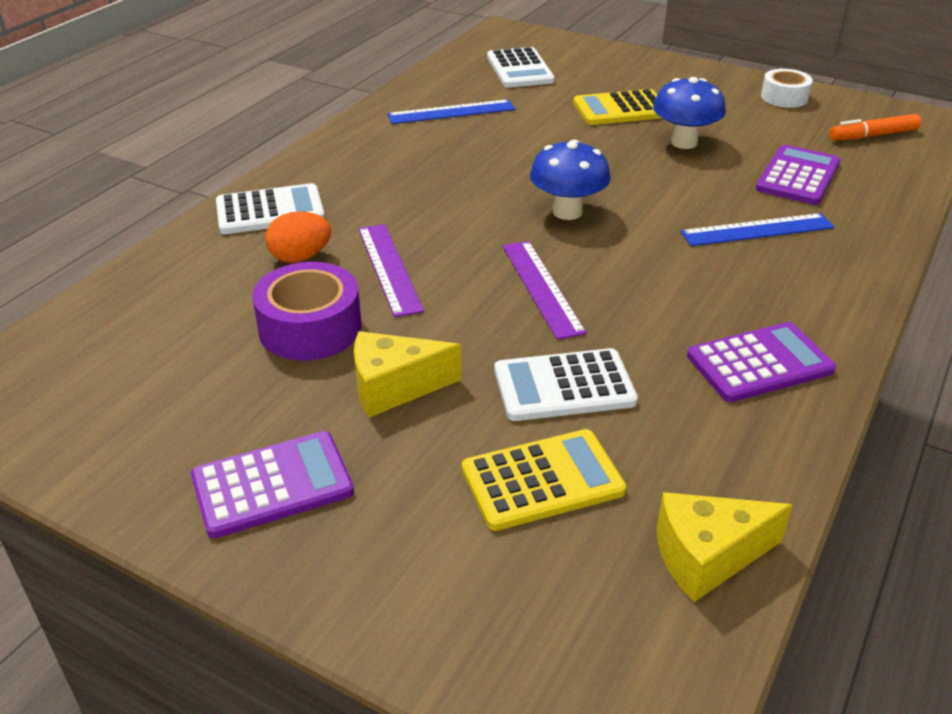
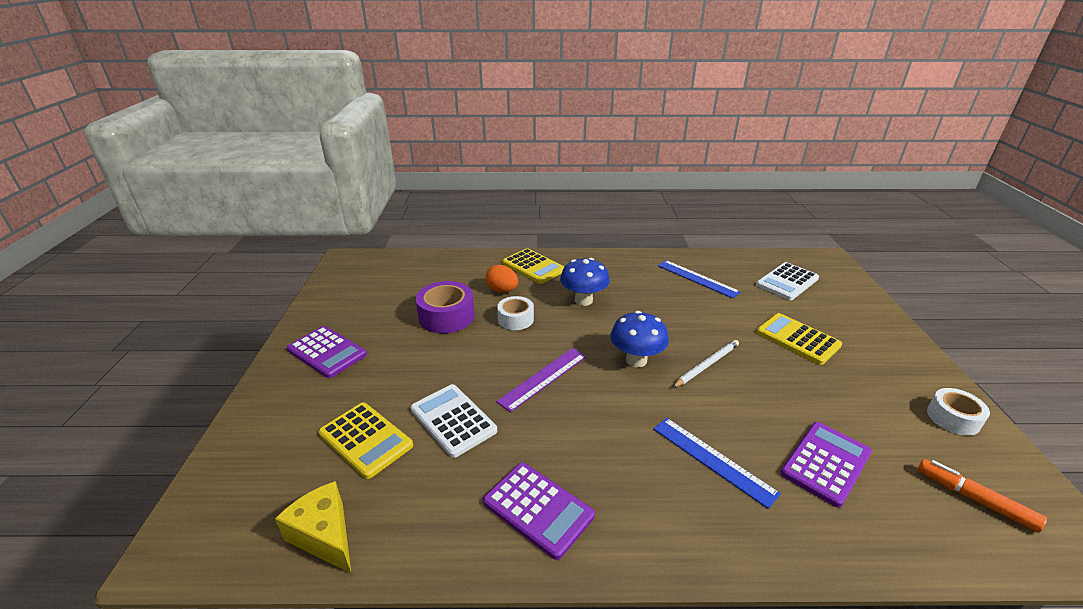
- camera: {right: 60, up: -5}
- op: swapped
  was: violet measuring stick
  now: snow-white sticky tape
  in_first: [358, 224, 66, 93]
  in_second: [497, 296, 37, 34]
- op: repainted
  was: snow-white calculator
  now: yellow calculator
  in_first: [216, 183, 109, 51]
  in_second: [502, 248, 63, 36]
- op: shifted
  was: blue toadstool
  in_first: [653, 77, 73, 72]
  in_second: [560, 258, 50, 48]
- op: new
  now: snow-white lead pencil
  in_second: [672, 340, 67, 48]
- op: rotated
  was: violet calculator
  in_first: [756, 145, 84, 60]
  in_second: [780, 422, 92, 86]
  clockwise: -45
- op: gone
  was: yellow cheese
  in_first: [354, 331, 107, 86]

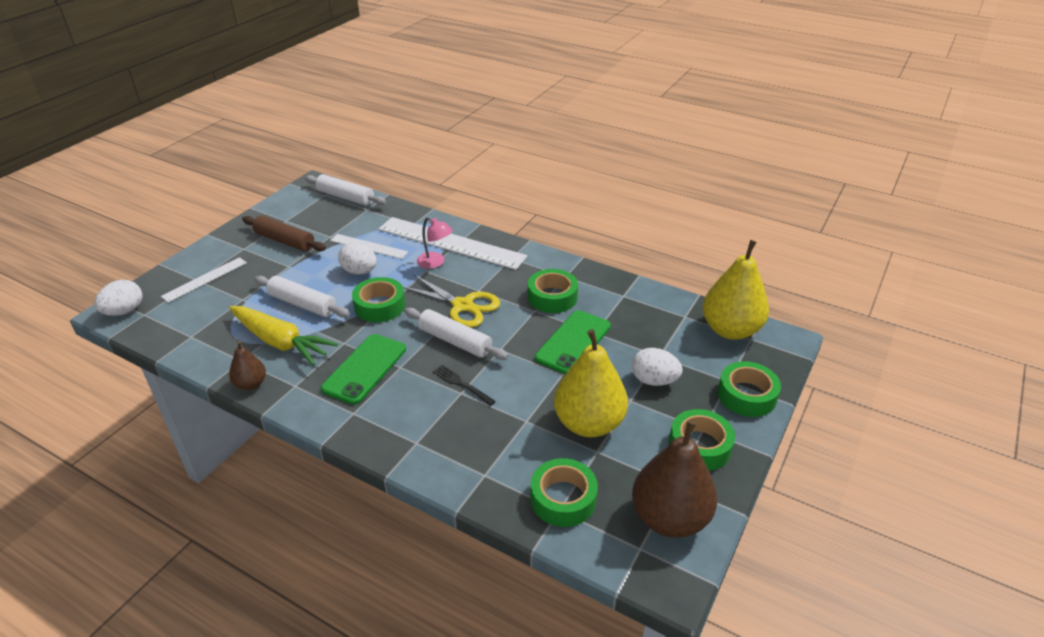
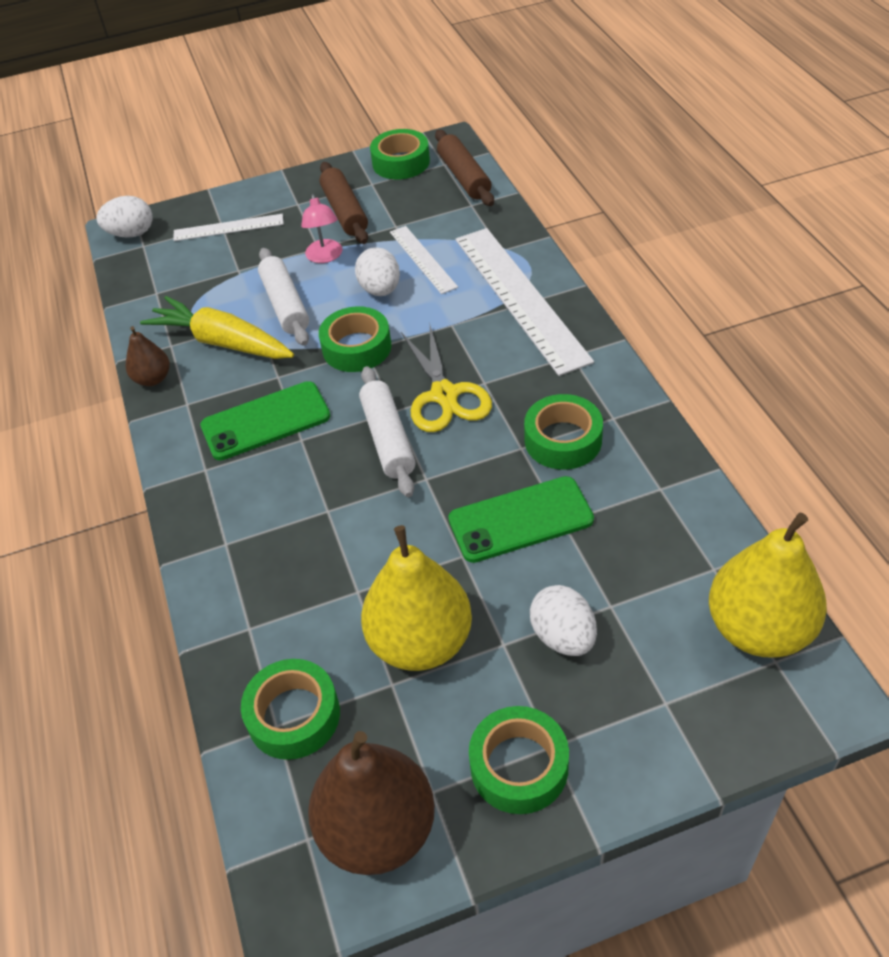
- camera: {right: 45, up: 10}
- op: rotated
  was: yellow toy carrot
  in_first: [229, 306, 109, 60]
  in_second: [140, 296, 154, 63]
  clockwise: 135
- op: shifted
  was: rosy desk lamp
  in_first: [417, 217, 36, 52]
  in_second: [301, 194, 41, 69]
- op: shifted
  was: leaf-green sticky tape
  in_first: [718, 361, 63, 56]
  in_second: [370, 129, 60, 50]
- op: repainted
  was: snow-white pastry roller
  now: dark brown pastry roller
  in_first: [305, 174, 81, 32]
  in_second: [435, 130, 59, 76]
- op: gone
  was: black dinner fork
  in_first: [433, 365, 63, 41]

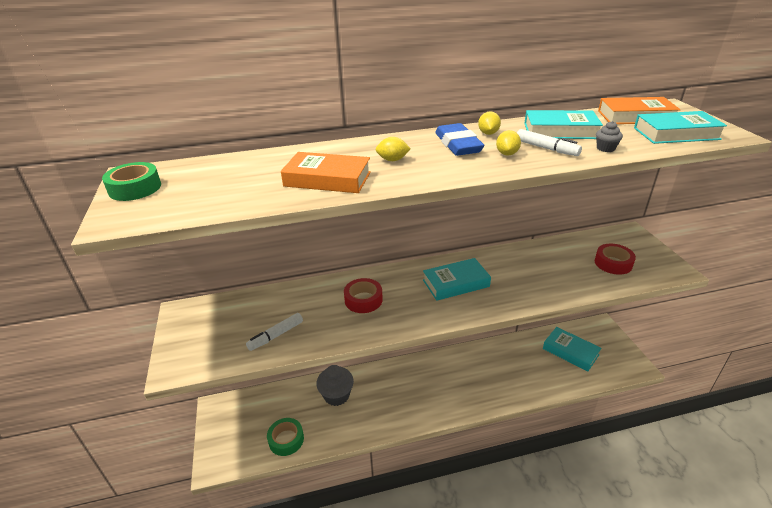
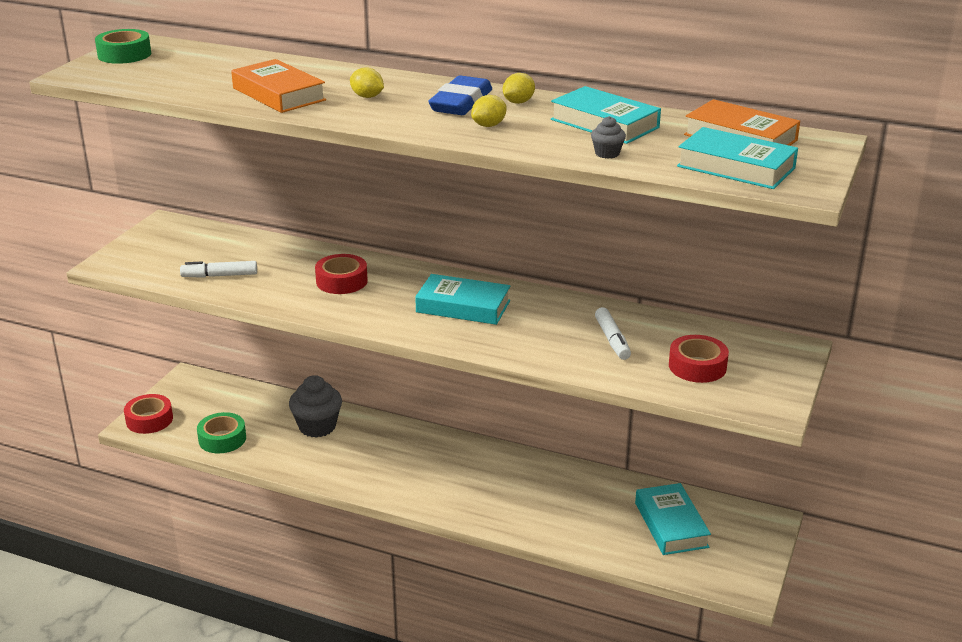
- camera: {right: 35, up: -5}
- op: new
  now: crimson sticky tape
  in_second: [124, 394, 49, 40]
- op: shifted
  was: snow-white marker
  in_first: [517, 129, 65, 27]
  in_second: [595, 307, 36, 53]

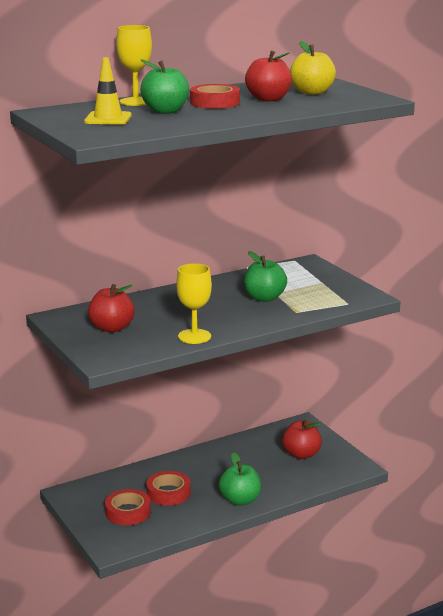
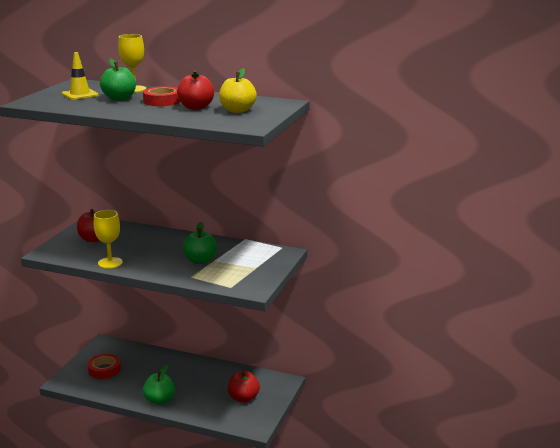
- camera: {right: 50, up: 0}
- op: gone
  was: crimson sticky tape
  in_first: [146, 471, 45, 35]

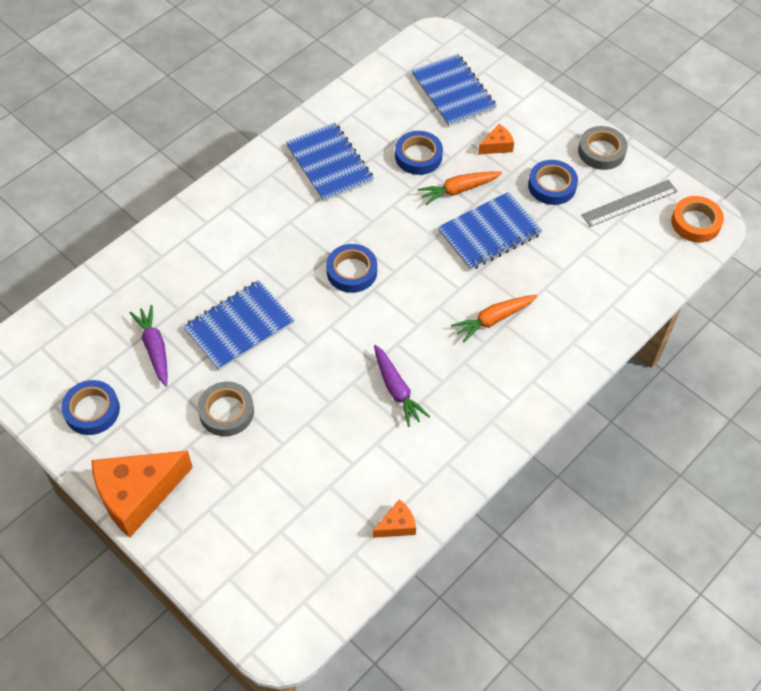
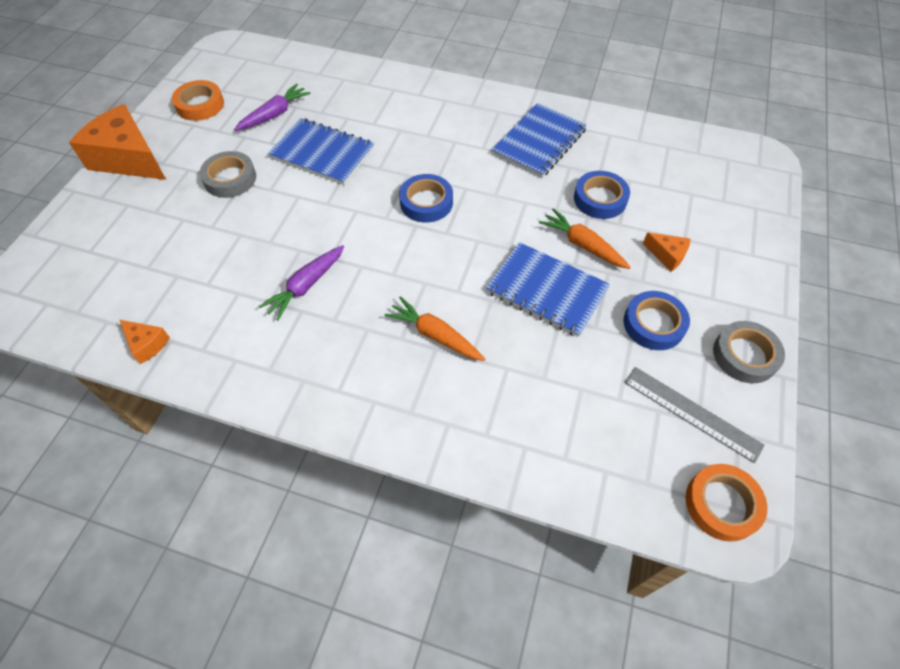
- camera: {right: 65, up: 0}
- op: repainted
  was: blue sticky tape
  now: orange sticky tape
  in_first: [61, 380, 59, 55]
  in_second: [172, 80, 52, 41]
- op: gone
  was: blue notepad
  in_first: [411, 54, 86, 73]

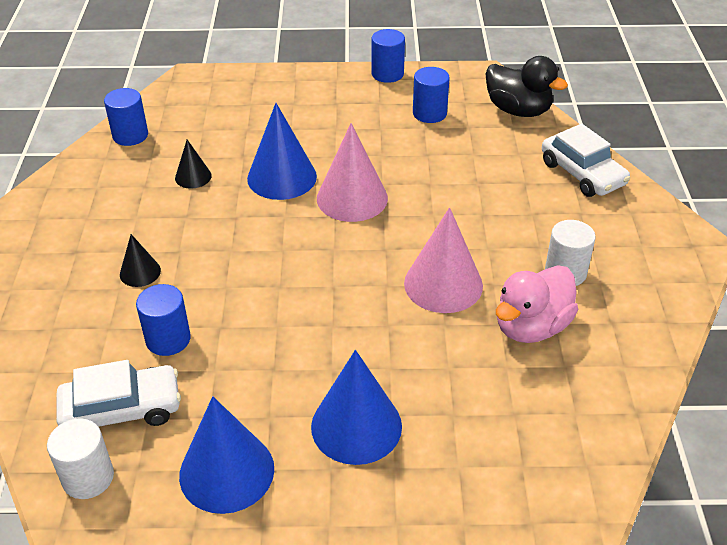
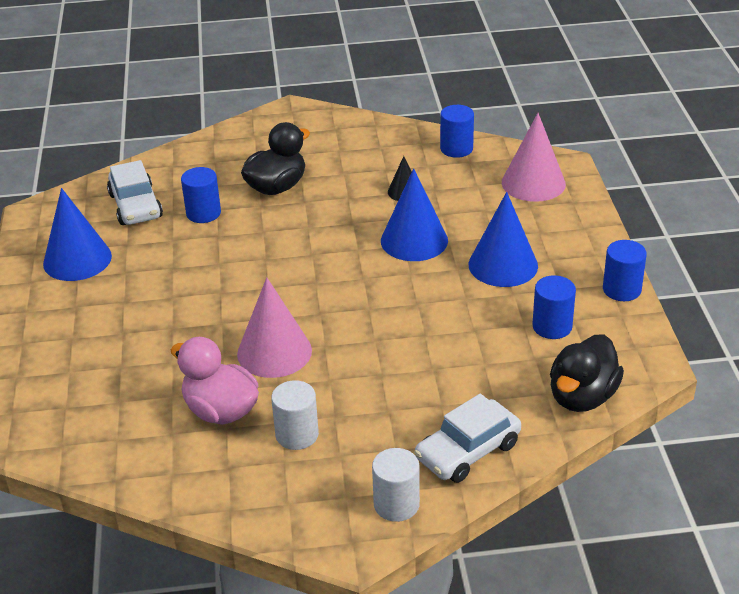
- camera: {right: 85, up: -5}
- op: swapped
  was: black cone shape
  now: black duck
  in_first: [120, 234, 41, 53]
  in_second: [241, 122, 69, 73]
- op: shifted
  was: snow-white cylinder
  in_first: [47, 419, 67, 80]
  in_second: [372, 448, 48, 74]
- op: shifted
  was: blue cone shape
  in_first: [311, 350, 91, 115]
  in_second: [468, 192, 70, 95]
- op: shifted
  was: rosy cone shape
  in_first: [317, 123, 71, 99]
  in_second: [502, 113, 64, 89]

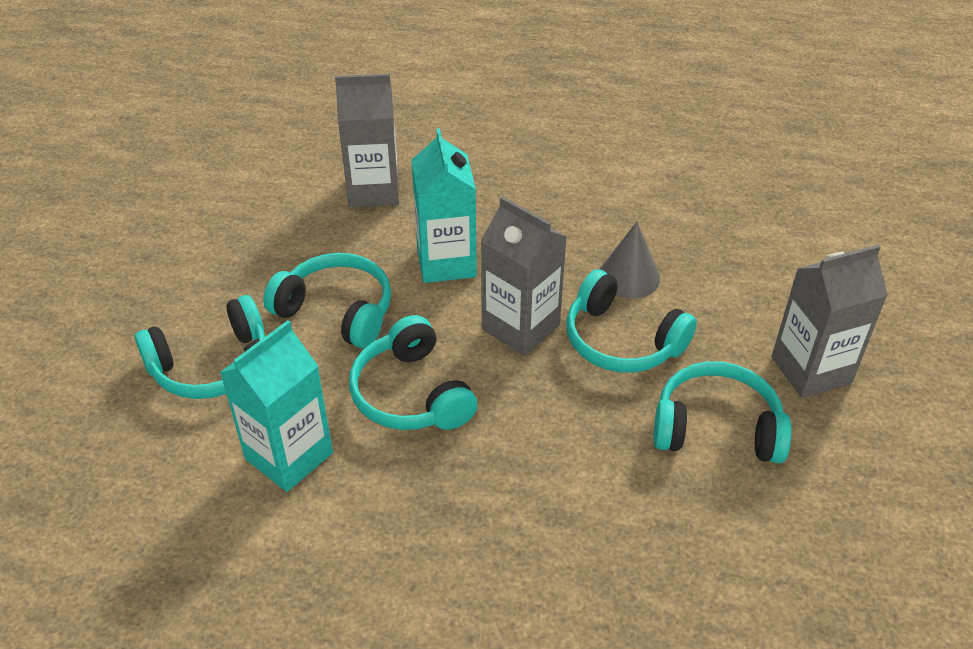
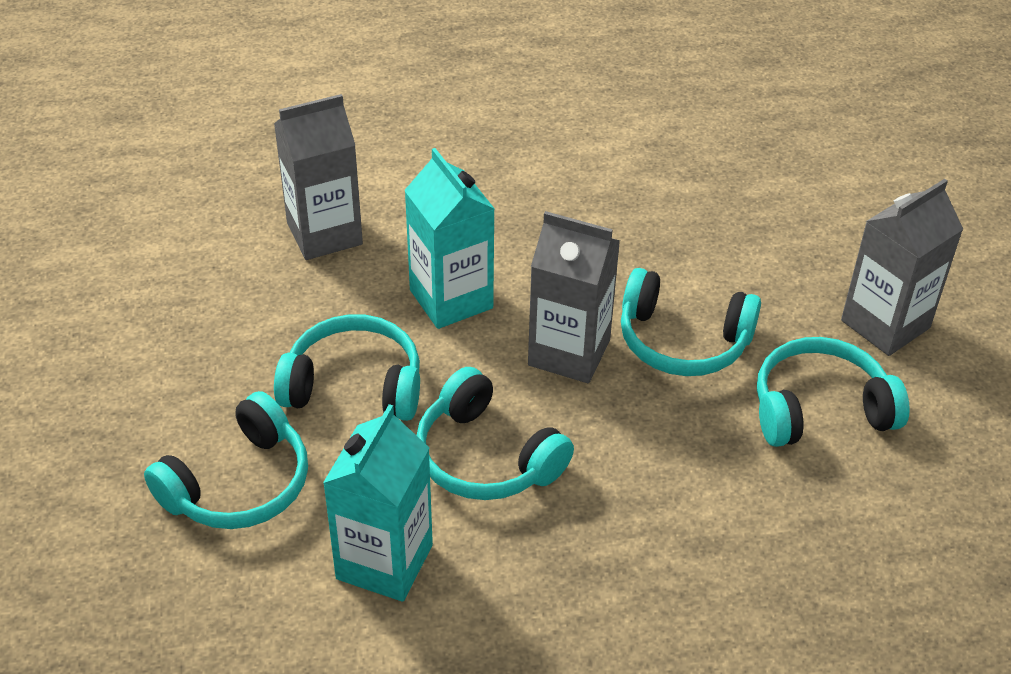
- camera: {right: -20, up: 0}
- op: gone
  was: grey cone shape
  in_first: [600, 222, 60, 77]

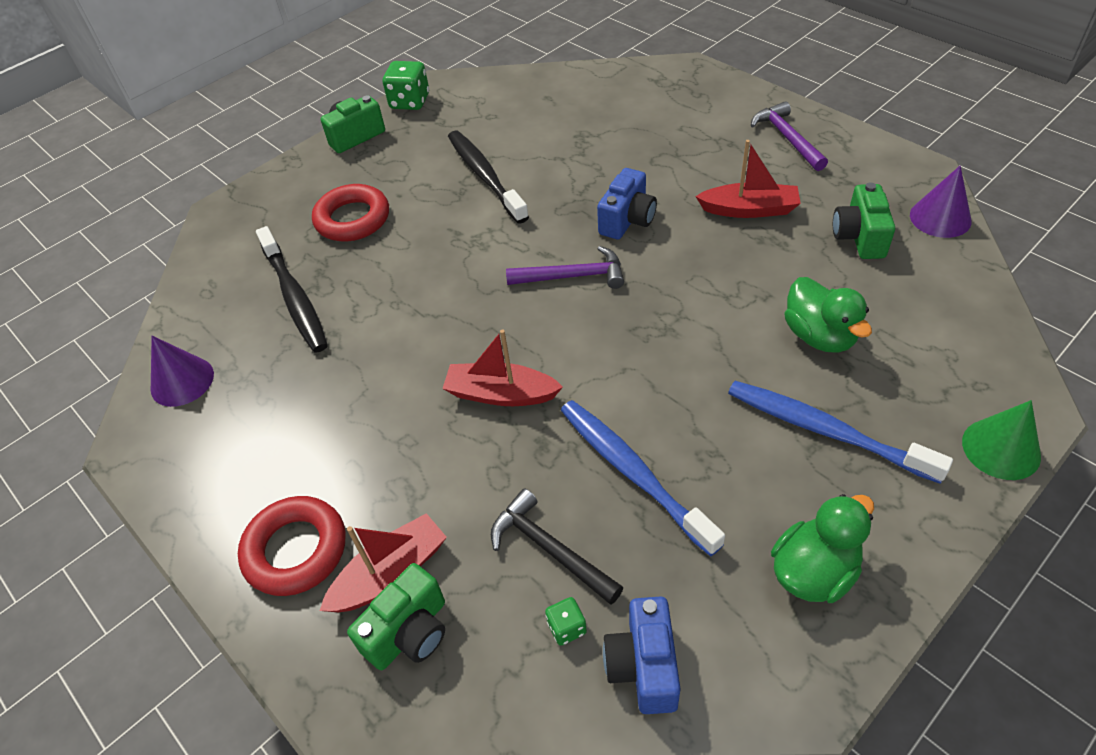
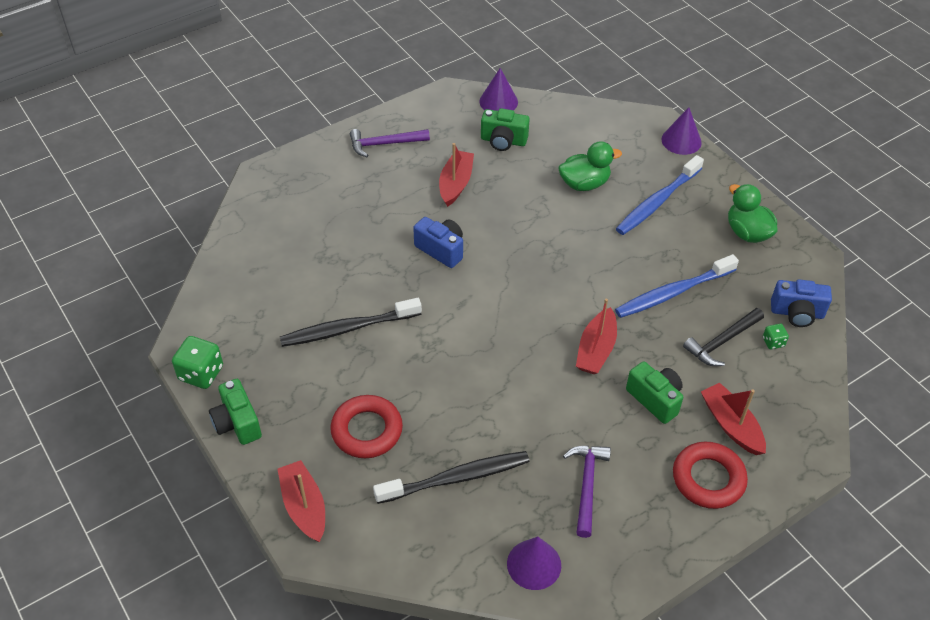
- camera: {right: -85, up: 0}
- op: new
  now: crimson boat
  in_second: [278, 460, 47, 82]
- op: shifted
  was: violet carpenter's hammer
  in_first: [506, 246, 118, 43]
  in_second: [563, 446, 48, 92]
- op: shifted
  was: leaf-green camera
  in_first: [347, 563, 98, 107]
  in_second: [626, 361, 57, 63]
- op: repainted
  was: leaf-green cone shape
  now: violet cone shape
  in_first: [962, 400, 79, 80]
  in_second: [661, 107, 41, 48]

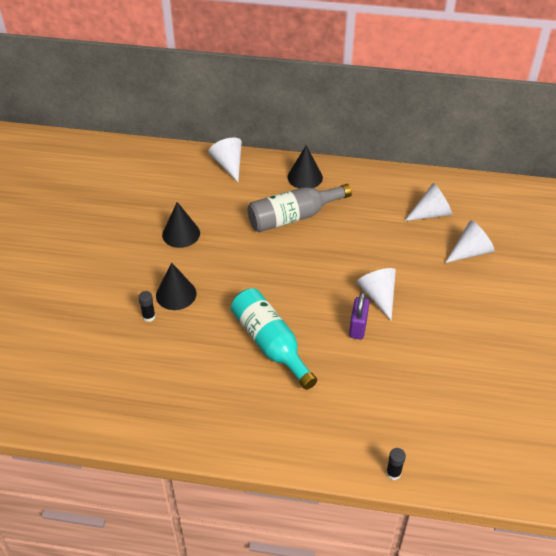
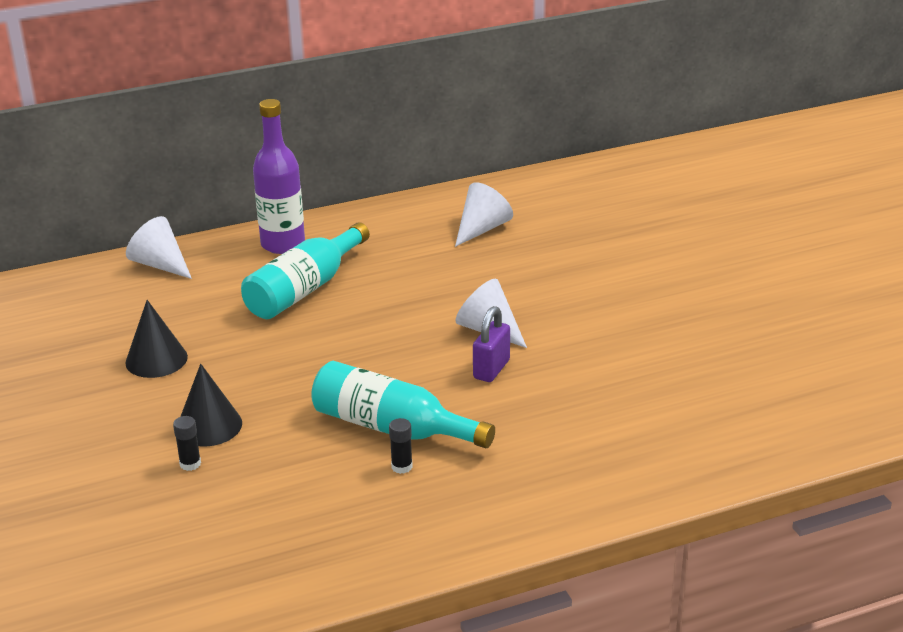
- camera: {right: -30, up: -15}
- op: repainted
  was: grey bottle
  now: turquoise bottle
  in_first: [248, 184, 104, 48]
  in_second: [241, 222, 129, 97]
- op: swapped
  was: black cone shape
  now: violet bottle
  in_first: [287, 145, 36, 43]
  in_second: [253, 99, 52, 155]
- op: shifted
  was: black stick of glue
  in_first: [386, 448, 20, 32]
  in_second: [389, 418, 24, 56]
- op: rotated
  was: violet small lock
  in_first: [349, 292, 20, 48]
  in_second: [473, 306, 37, 76]
  clockwise: 45
- op: gone
  was: snow-white cone shape
  in_first: [445, 220, 49, 43]

